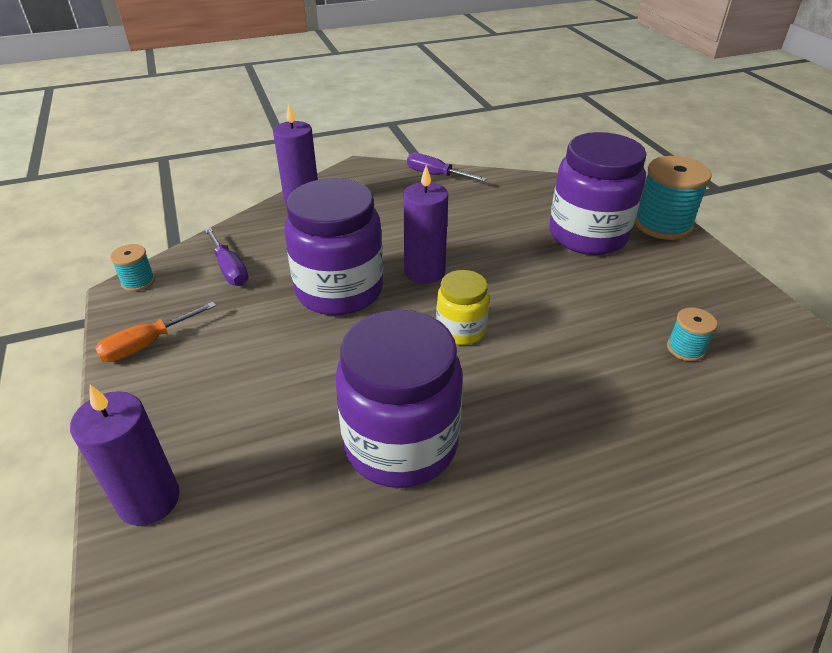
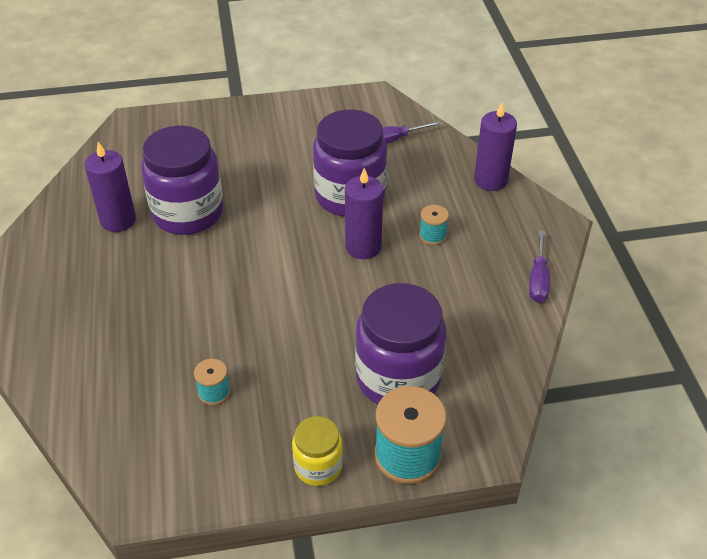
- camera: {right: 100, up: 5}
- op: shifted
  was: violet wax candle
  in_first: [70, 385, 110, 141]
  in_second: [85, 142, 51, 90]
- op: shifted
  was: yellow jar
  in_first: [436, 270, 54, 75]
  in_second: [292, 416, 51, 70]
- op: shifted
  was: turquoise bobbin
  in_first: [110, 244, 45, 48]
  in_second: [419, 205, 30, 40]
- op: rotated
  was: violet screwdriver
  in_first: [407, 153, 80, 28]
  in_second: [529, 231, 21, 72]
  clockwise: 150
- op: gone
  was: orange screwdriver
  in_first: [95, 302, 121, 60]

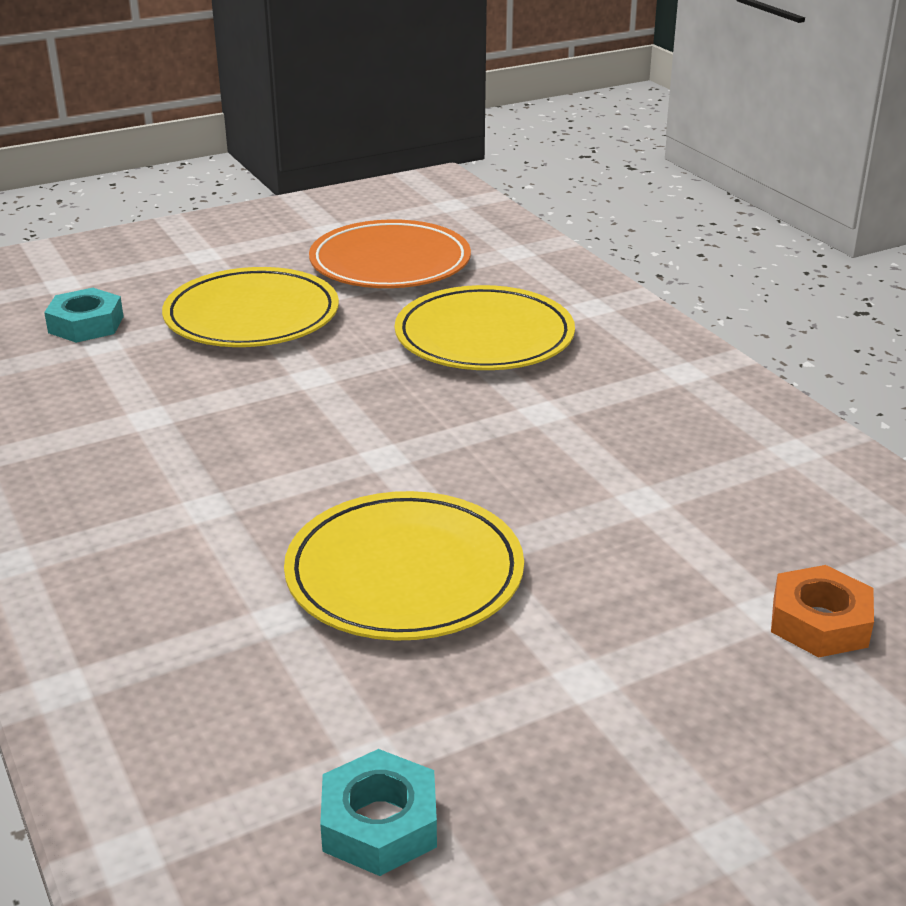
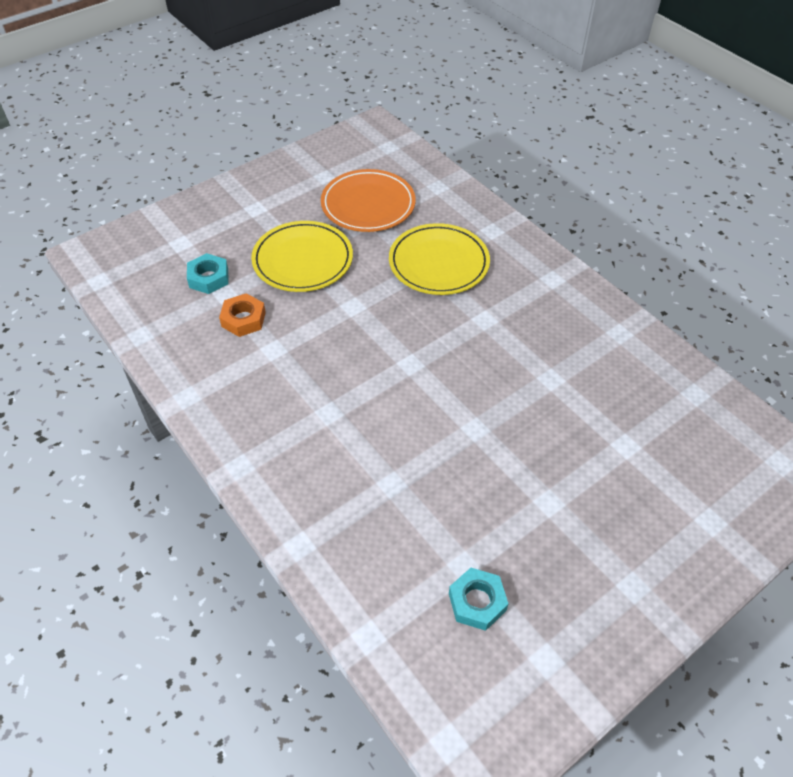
- camera: {right: -10, up: 20}
- op: shifted
  was: orange hex nut
  in_first: [771, 565, 103, 93]
  in_second: [219, 293, 47, 44]
- op: gone
  was: yellow flat dish
  in_first: [284, 491, 240, 150]

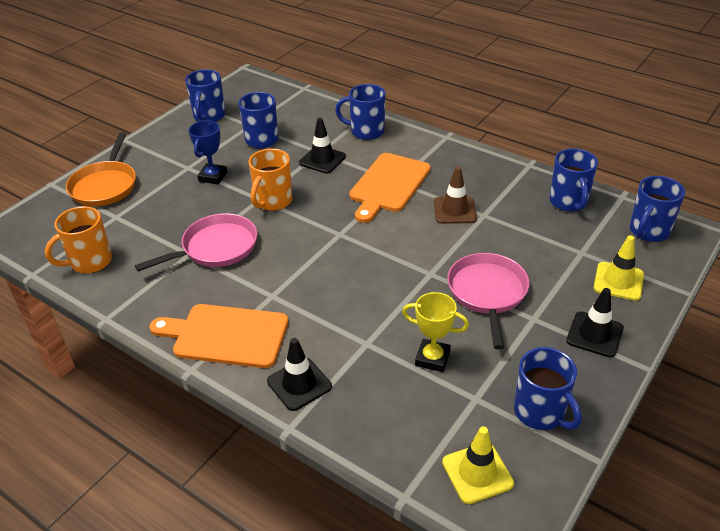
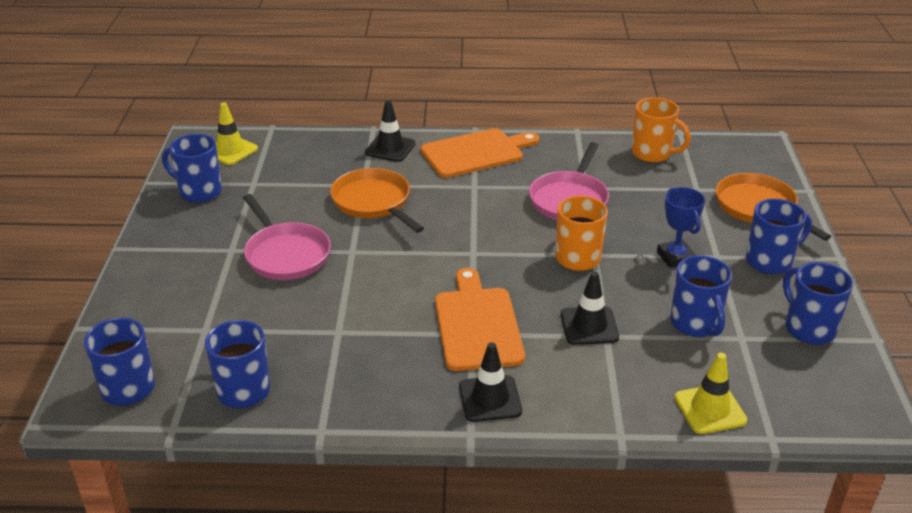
- camera: {right: 145, up: -5}
- op: new
  now: orange pan
  in_second: [330, 168, 94, 65]
- op: shifted
  was: black safety cone
  in_first: [566, 288, 58, 69]
  in_second: [459, 342, 63, 80]
- op: rotated
  was: orange mug
  in_first: [45, 206, 67, 68]
  in_second: [632, 97, 59, 66]
  clockwise: 105
- op: shifted
  was: yellow safety cone
  in_first: [594, 235, 50, 66]
  in_second: [675, 353, 72, 81]
- op: shifted
  was: blue mug
  in_first: [335, 84, 51, 56]
  in_second: [746, 199, 66, 75]
- op: gone
  was: yellow prize cup
  in_first: [402, 292, 67, 80]
- op: gone
  was: dark brown safety cone
  in_first: [434, 167, 43, 57]

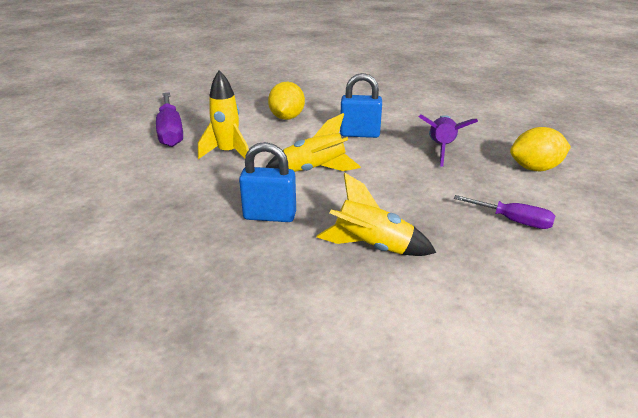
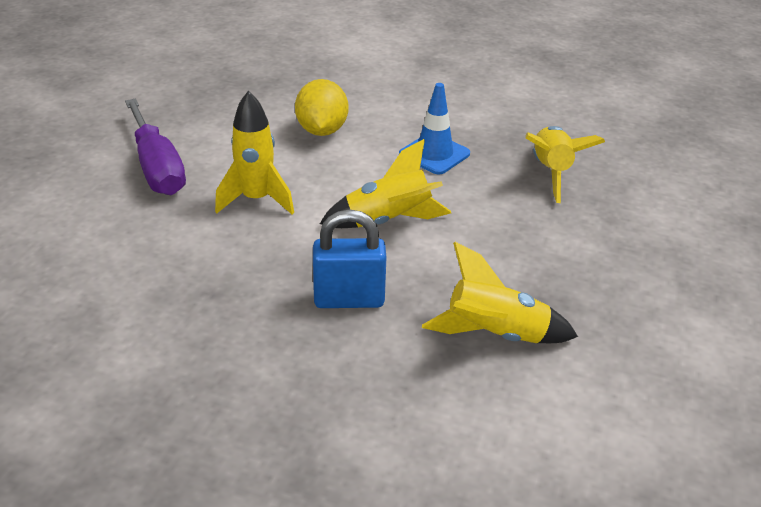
- camera: {right: -10, up: 5}
- op: swapped
  was: blue small lock
  now: blue safety cone
  in_first: [340, 73, 42, 65]
  in_second: [399, 83, 71, 92]
- op: repainted
  was: violet toy rocket
  now: yellow toy rocket
  in_first: [419, 114, 59, 53]
  in_second: [525, 126, 80, 77]
- op: gone
  was: violet screwdriver
  in_first: [454, 195, 101, 34]
- op: gone
  was: yellow lemon
  in_first: [510, 127, 61, 44]

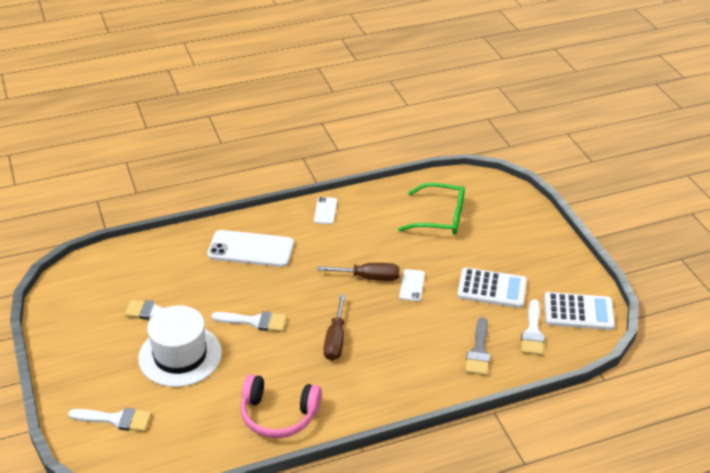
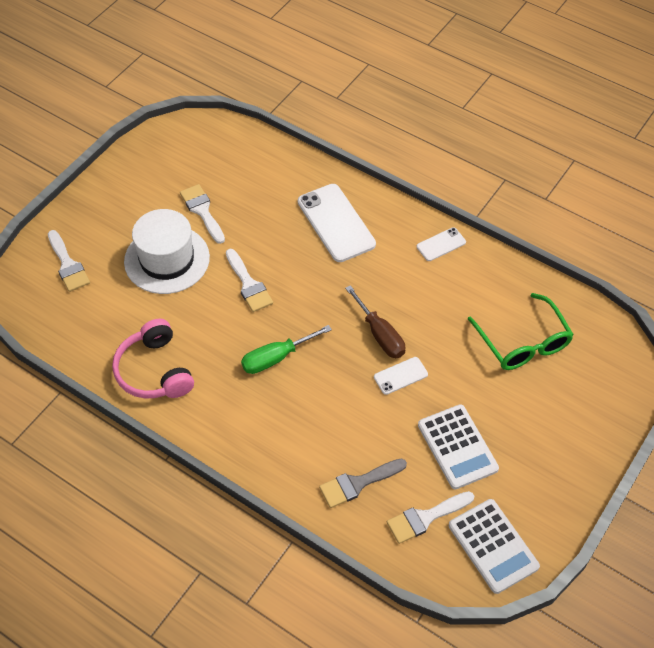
- camera: {right: 55, up: 15}
- op: repainted
  was: dark brown screwdriver
  now: leaf-green screwdriver
  in_first: [324, 294, 22, 67]
  in_second: [241, 325, 91, 49]

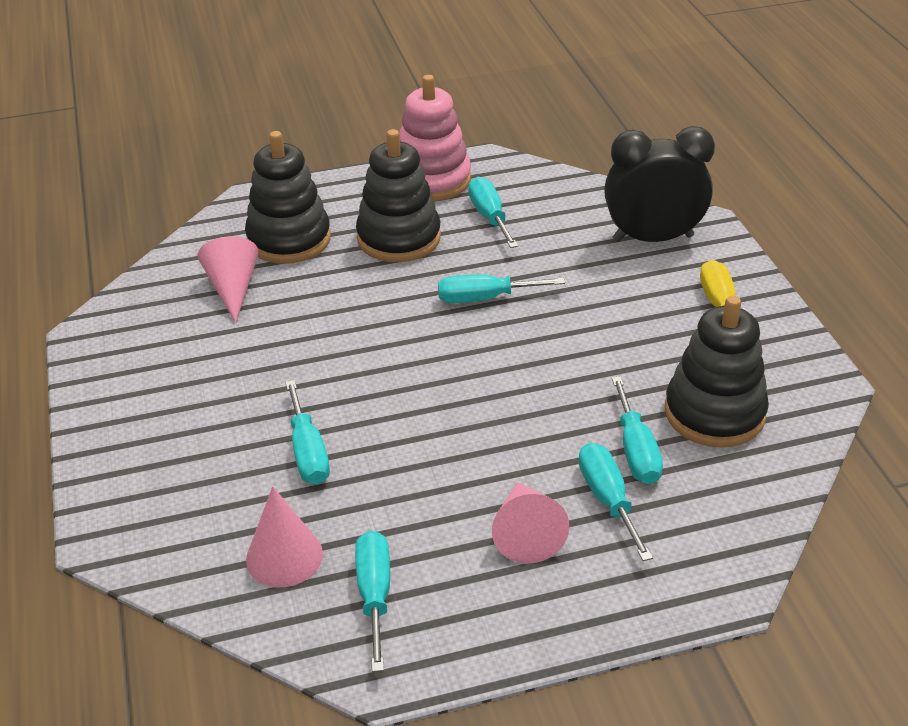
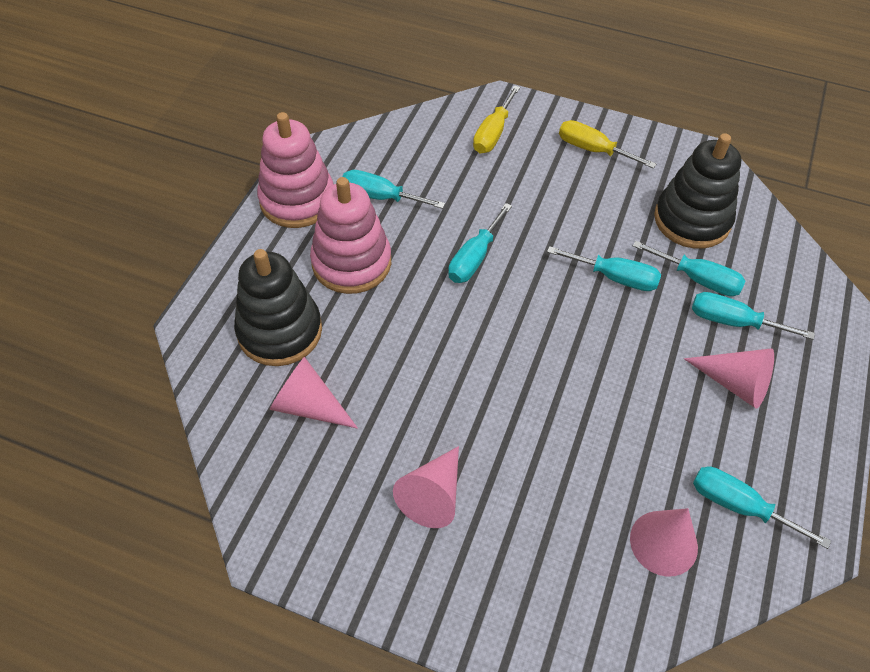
- camera: {right: -55, up: 15}
- op: repainted
  was: black stacking toy
  now: rosy stacking toy
  in_first: [356, 129, 85, 133]
  in_second: [310, 177, 81, 117]
- op: new
  now: rosy cone shape
  in_second: [393, 446, 66, 82]
- op: swapped
  was: black bedside clock
  now: yellow screwdriver
  in_first: [604, 126, 111, 116]
  in_second: [473, 85, 47, 68]
- op: shifted
  was: turquoise screwdriver
  in_first: [285, 380, 45, 105]
  in_second: [547, 246, 114, 45]

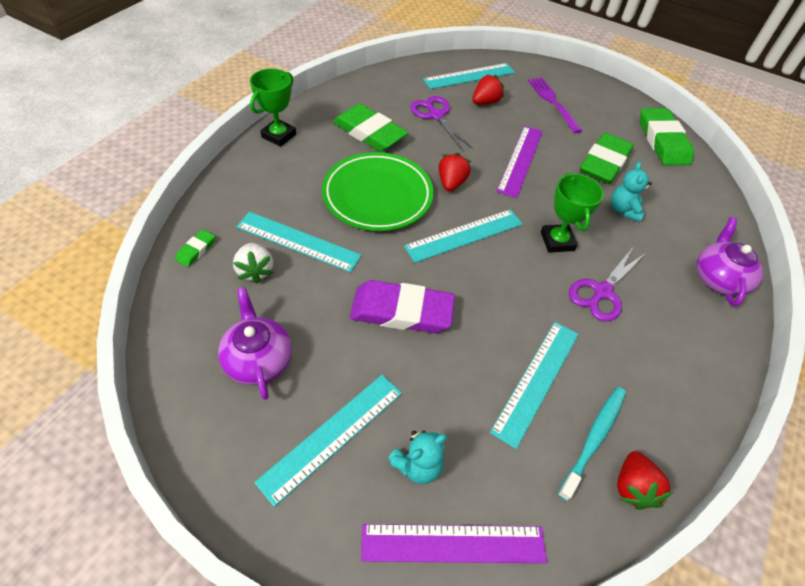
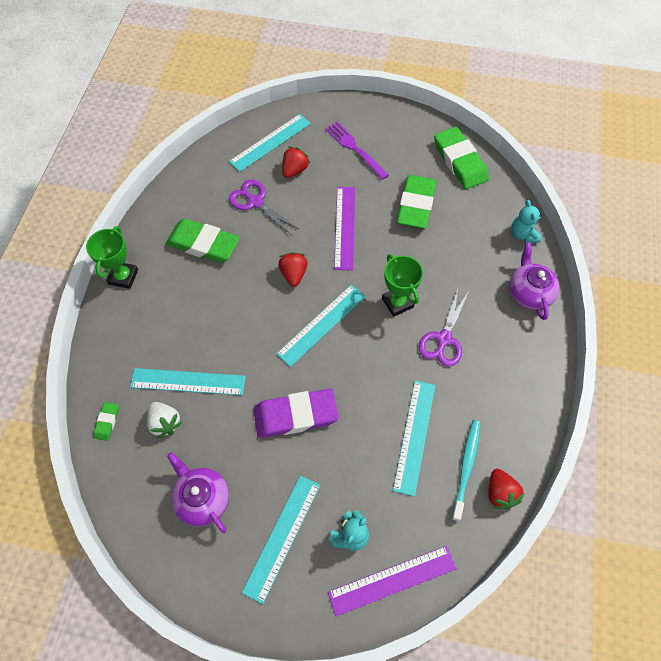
- camera: {right: -15, up: 10}
- op: shifted
  was: turquoise teddy bear
  in_first: [611, 162, 41, 60]
  in_second: [511, 200, 31, 43]
- op: gone
  was: leaf-green flat dish
  in_first: [322, 152, 112, 79]

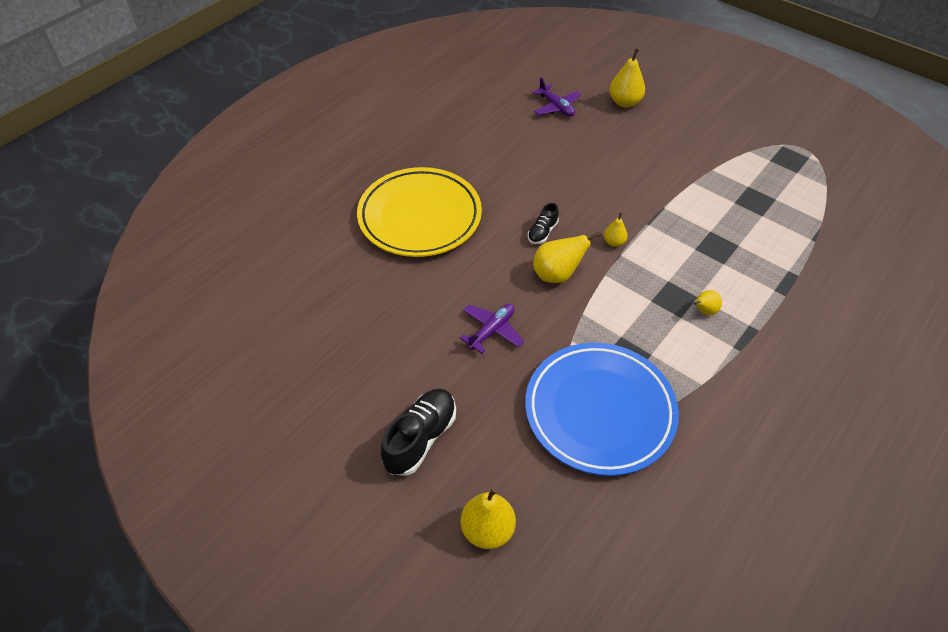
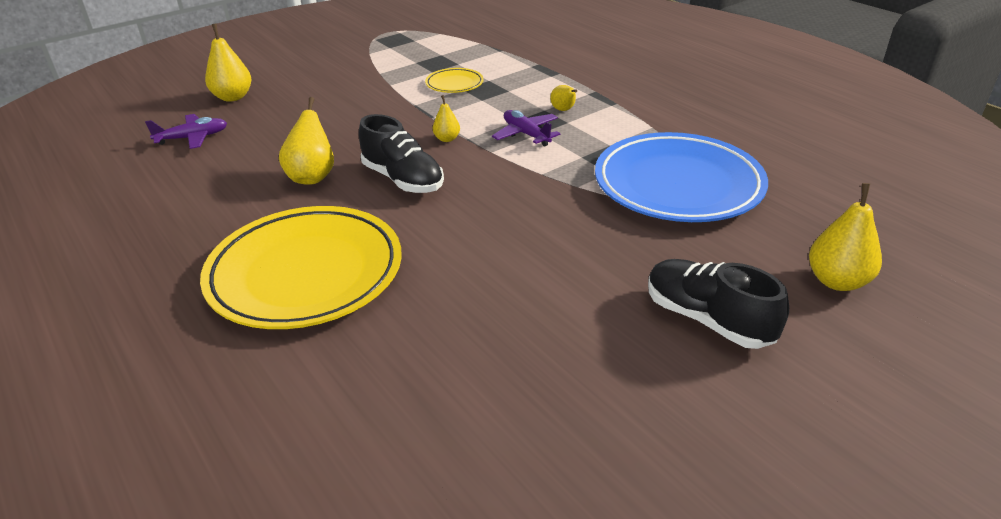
- camera: {right: -75, up: -15}
- op: shifted
  was: yellow pear fruit
  in_first: [533, 231, 69, 52]
  in_second: [279, 97, 55, 88]
- op: scaled
  was: black lace-up shoe
  in_first: [528, 203, 31, 41]
  in_second: [359, 114, 85, 79]
  ratio: 1.81
- op: new
  now: yellow flat dish
  in_second: [425, 68, 59, 25]
- op: shifted
  was: violet plane
  in_first: [460, 304, 64, 50]
  in_second: [492, 110, 69, 37]

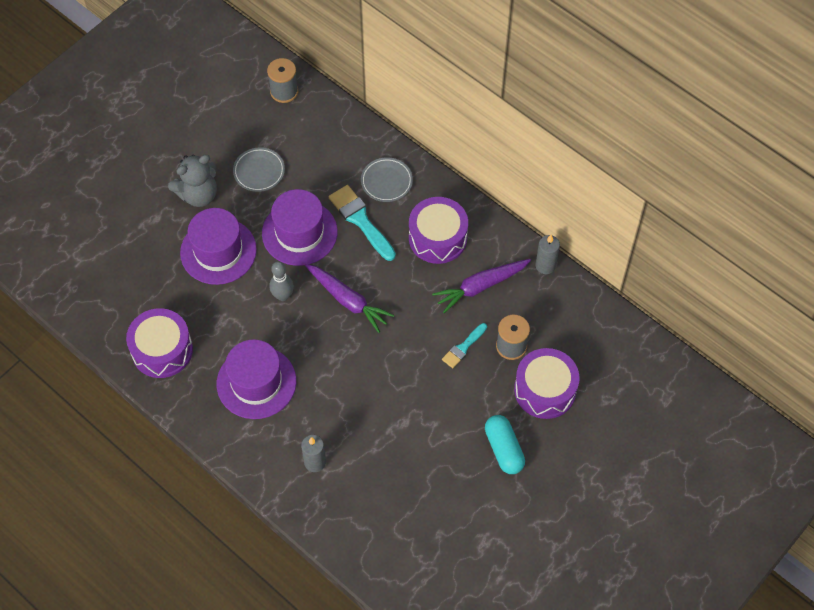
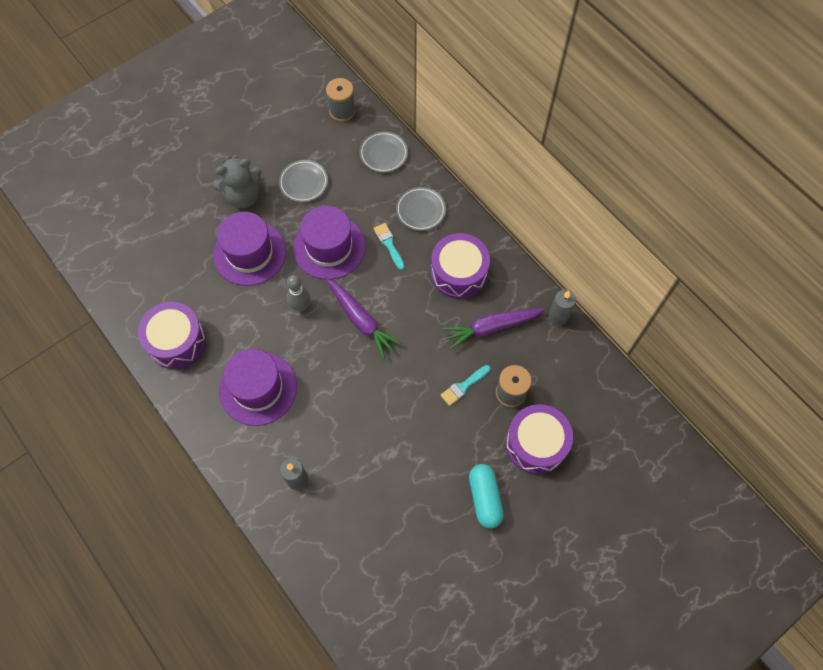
- camera: {right: 10, up: 5}
- op: new
  now: grey flat dish
  in_second: [359, 132, 49, 41]
- op: scaled
  was: turquoise paint brush
  in_first: [329, 185, 67, 76]
  in_second: [374, 223, 31, 47]
  ratio: 0.59

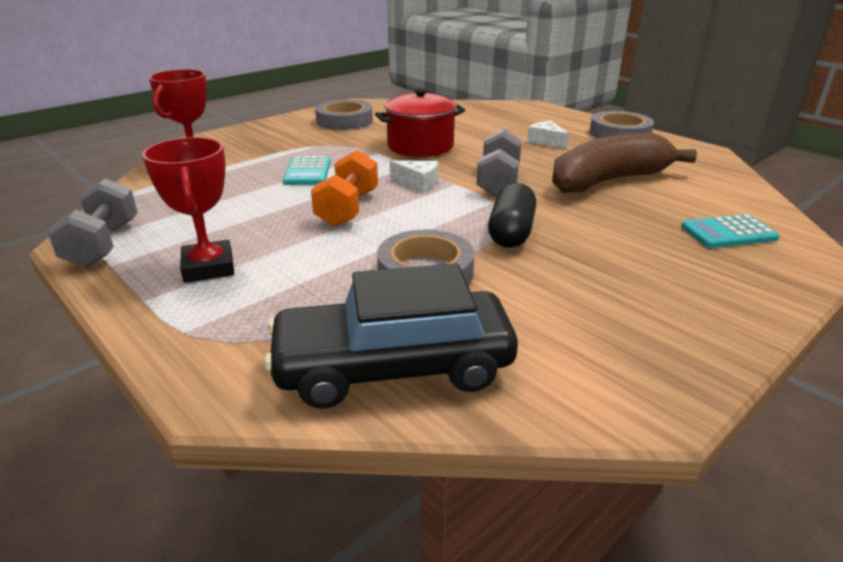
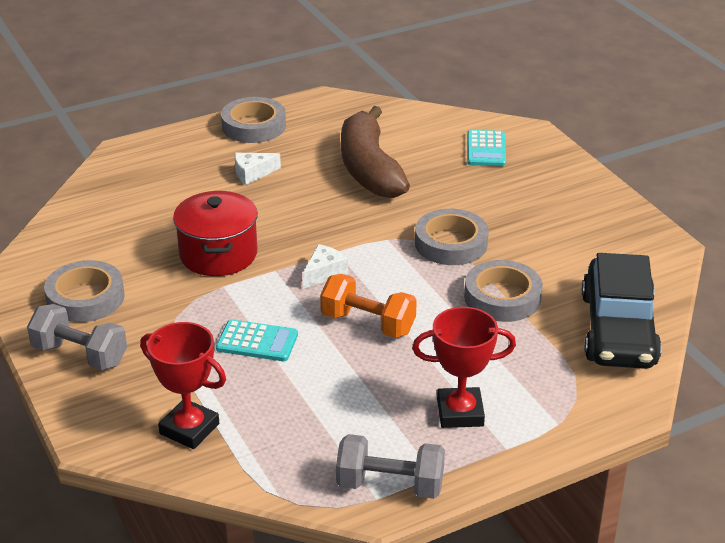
- camera: {right: -75, up: 5}
- op: shifted
  was: grey hand weight
  in_first: [477, 129, 45, 68]
  in_second: [27, 304, 100, 66]
- op: swapped
  was: black capsule
  now: grey sticky tape
  in_first: [488, 183, 48, 65]
  in_second: [415, 209, 74, 56]

